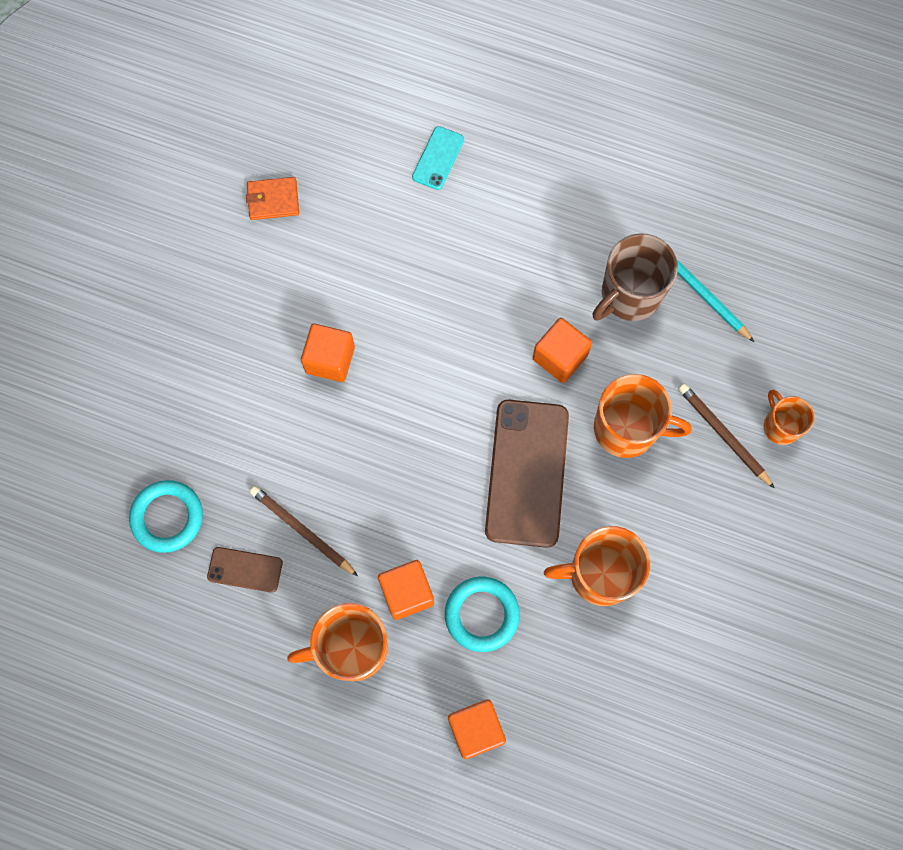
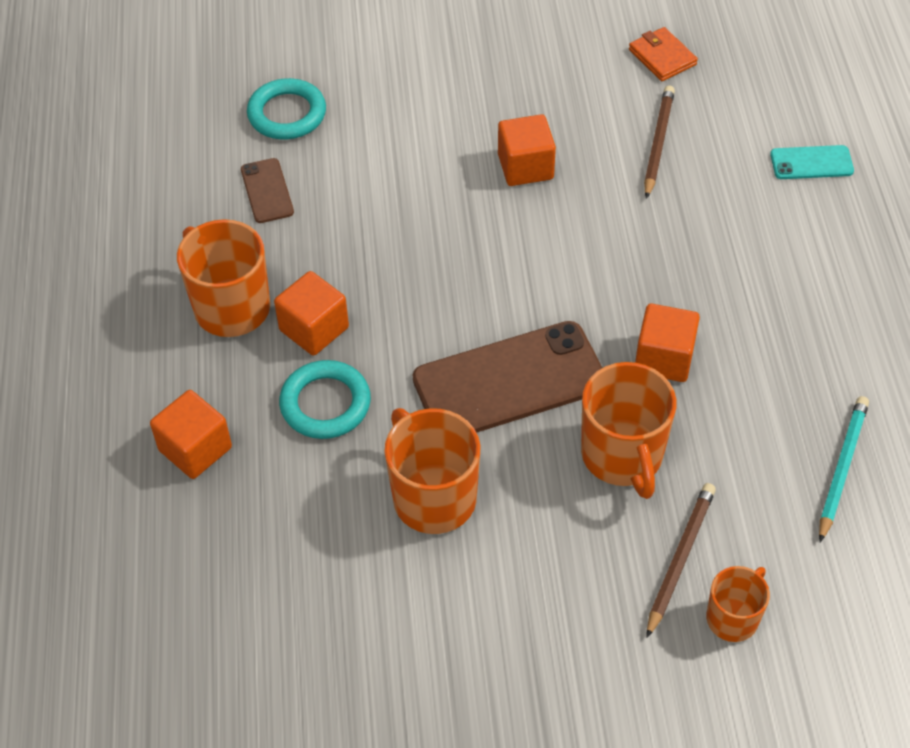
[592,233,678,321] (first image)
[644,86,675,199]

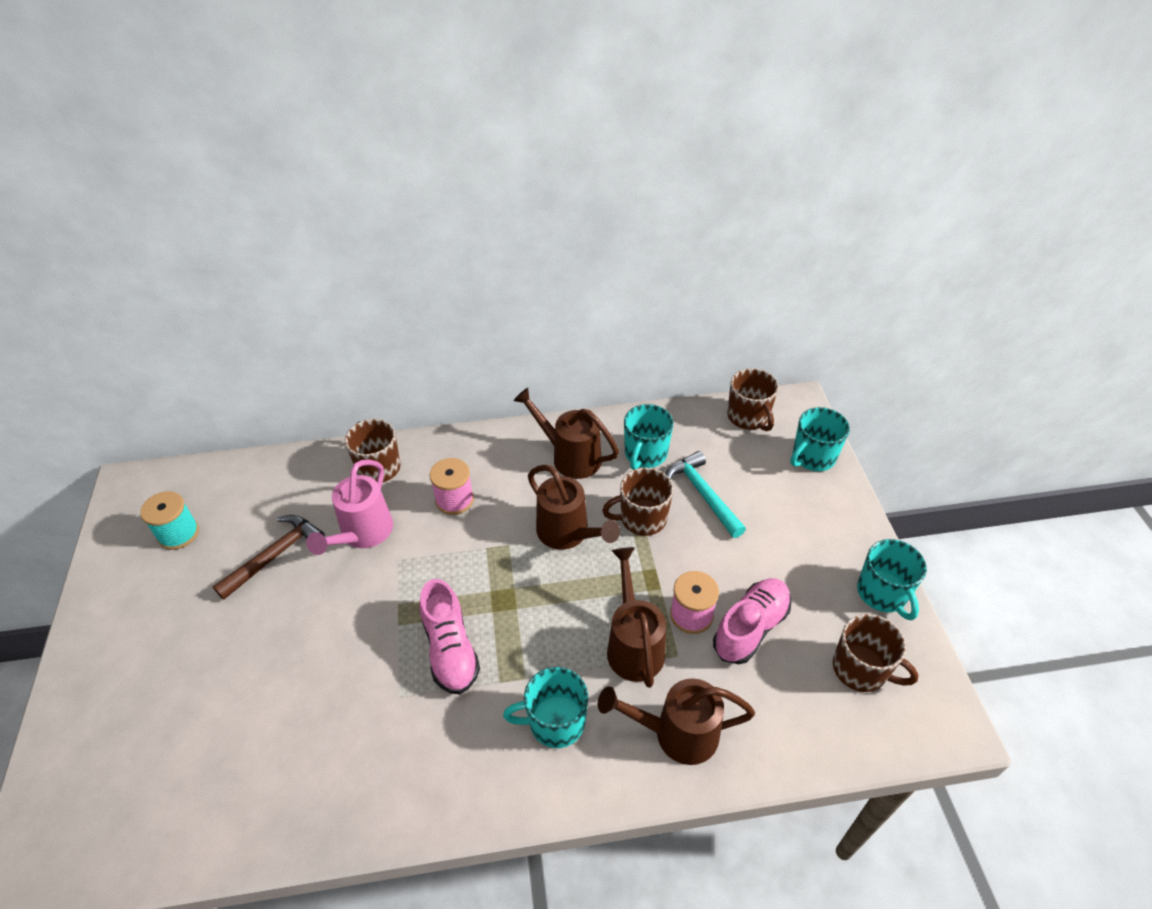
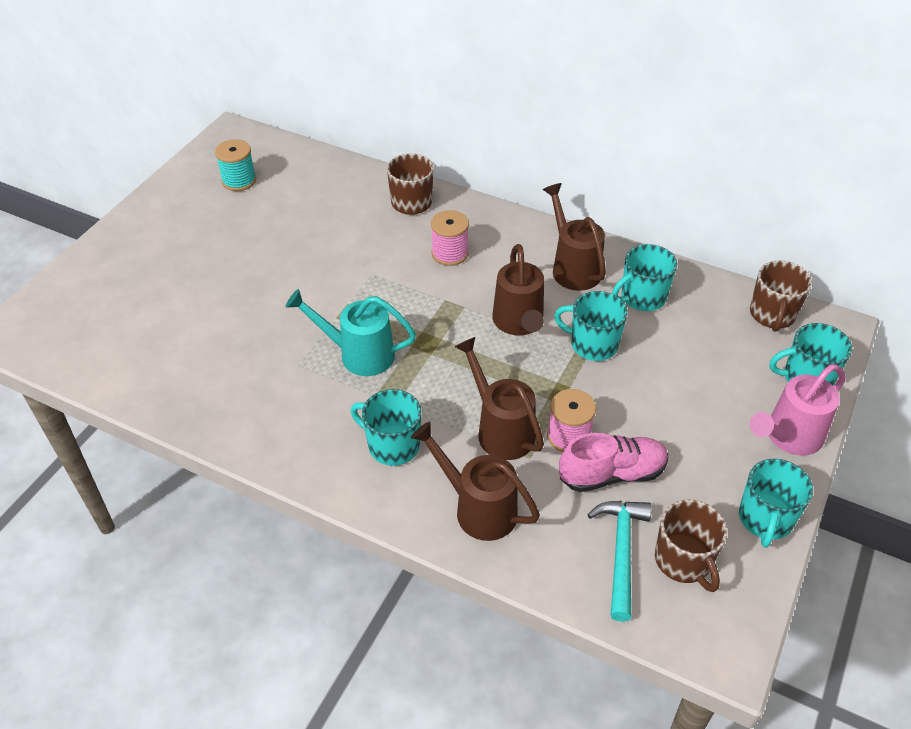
[588,501,652,622]
[749,364,845,456]
[554,291,628,361]
[213,515,325,600] (first image)
[454,337,544,460]
[285,289,416,376]

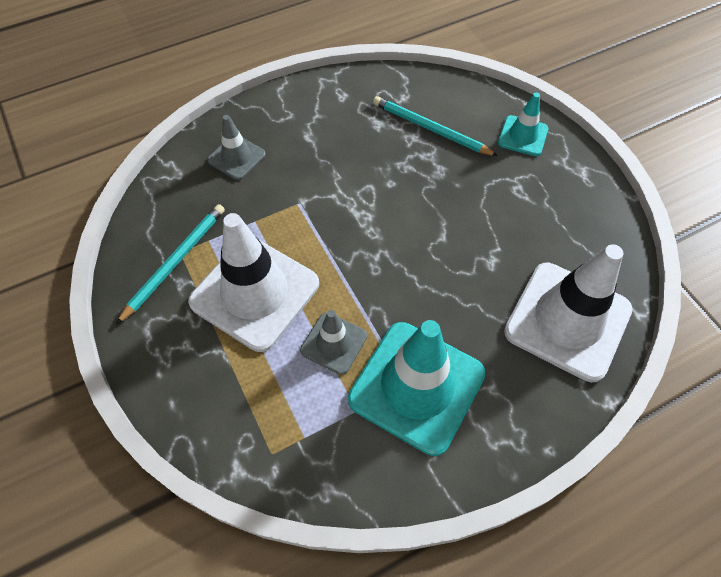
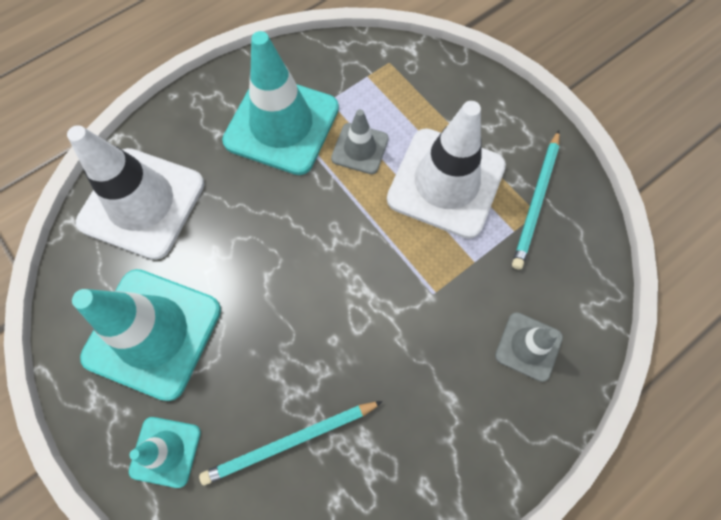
[199,401,383,485]
[72,269,221,401]

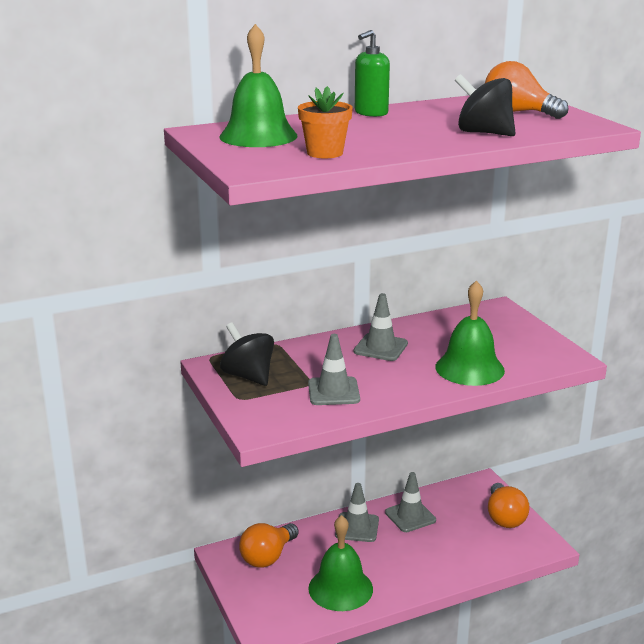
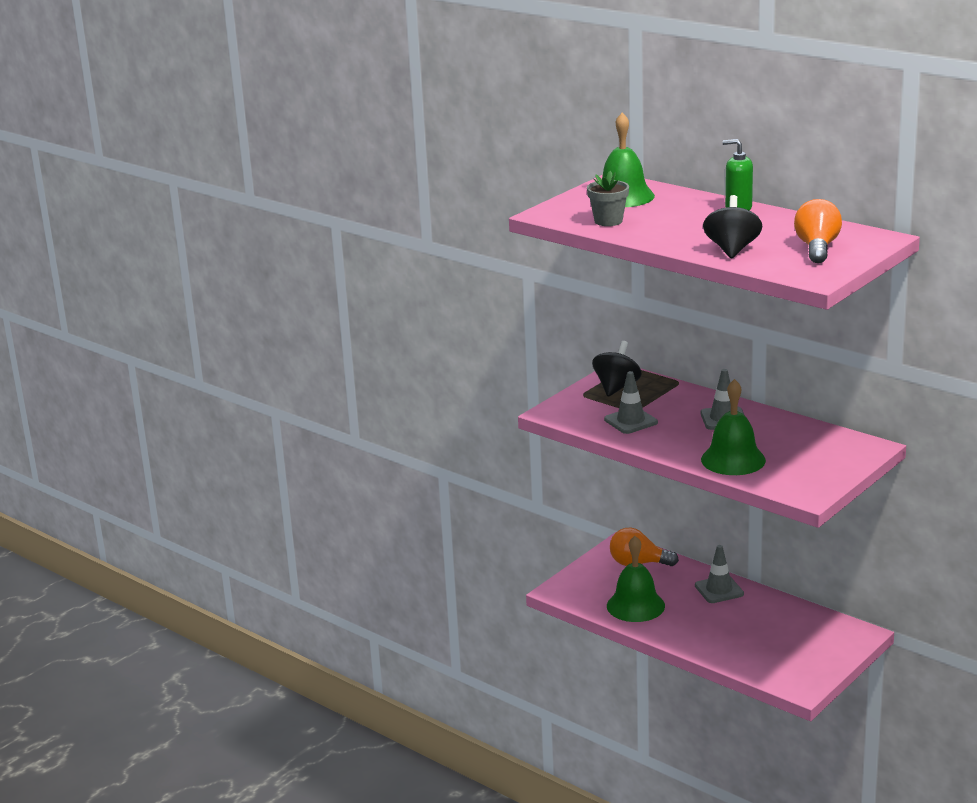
[587,171,629,226]
[385,472,436,532] (first image)
[488,483,530,528] (first image)

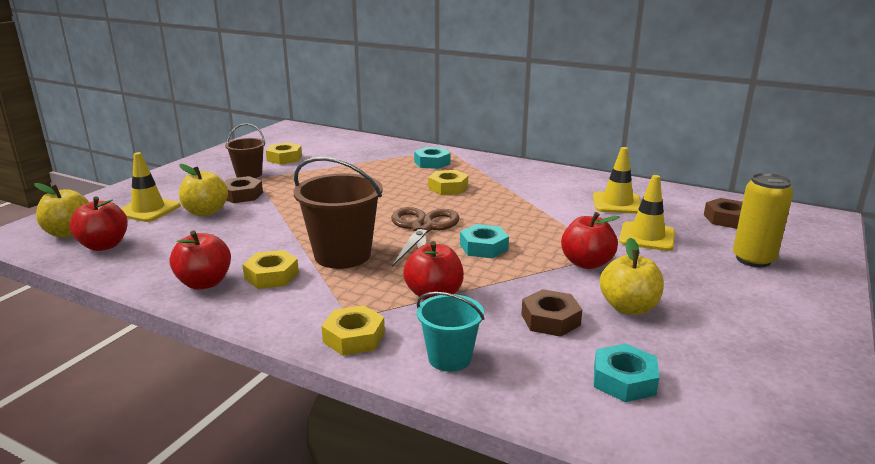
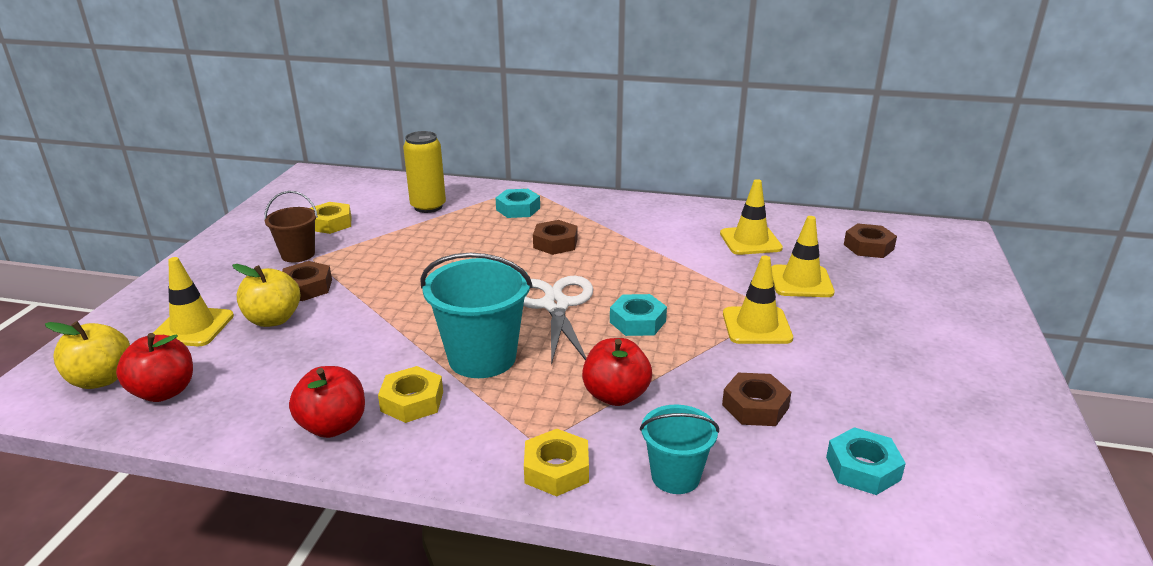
[420,253,533,378]
[533,220,578,255]
[403,131,446,213]
[523,276,593,365]
[723,256,793,344]
[600,237,664,315] (first image)

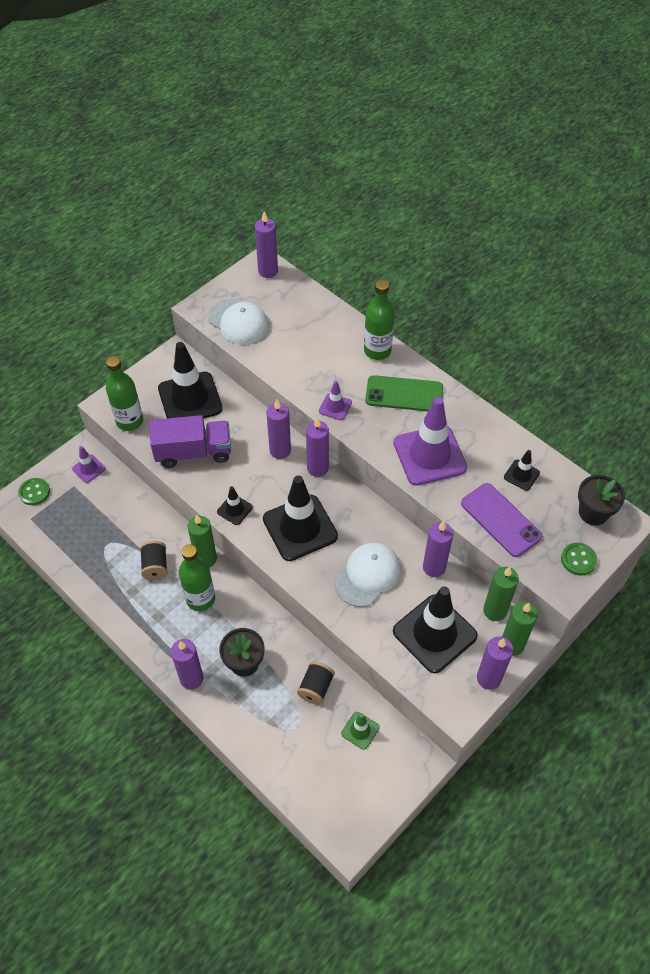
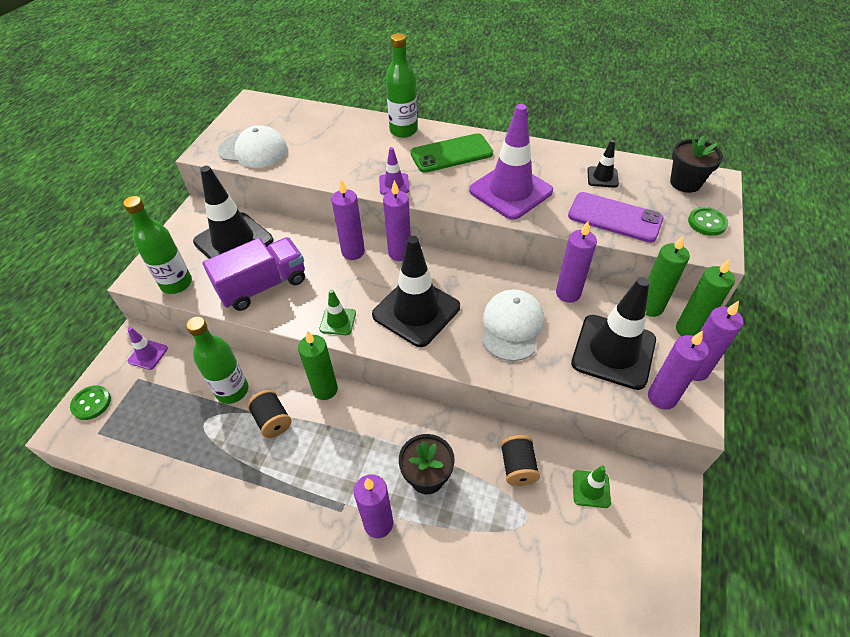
[648,330,709,410]
[319,290,356,335]
[186,316,248,404]

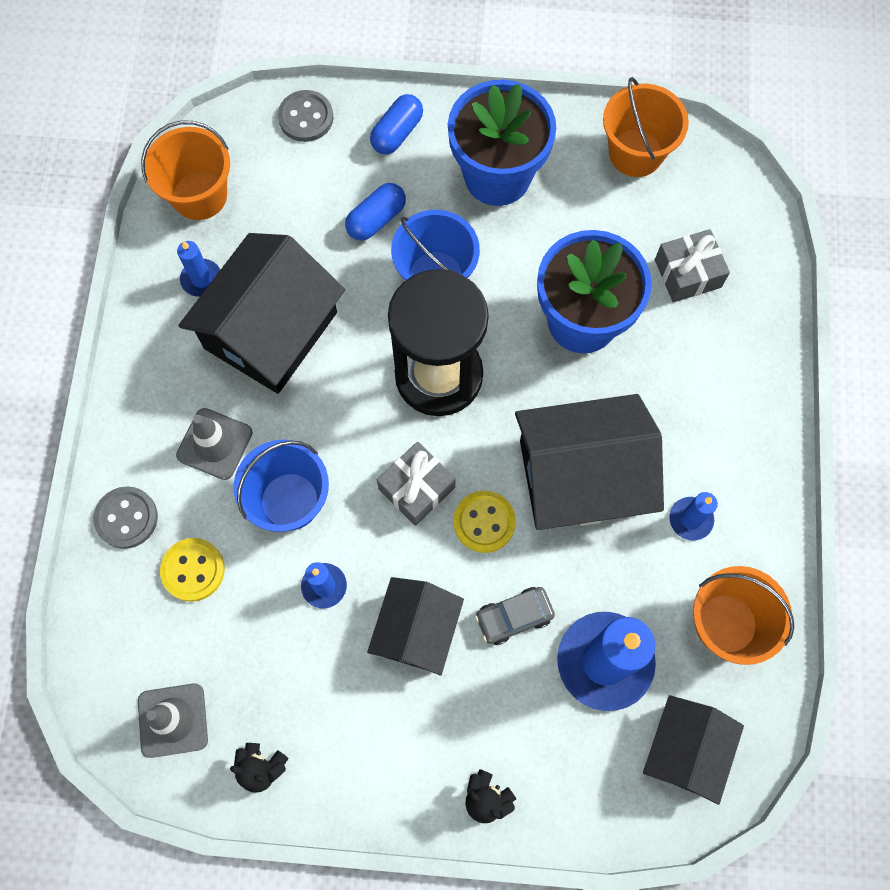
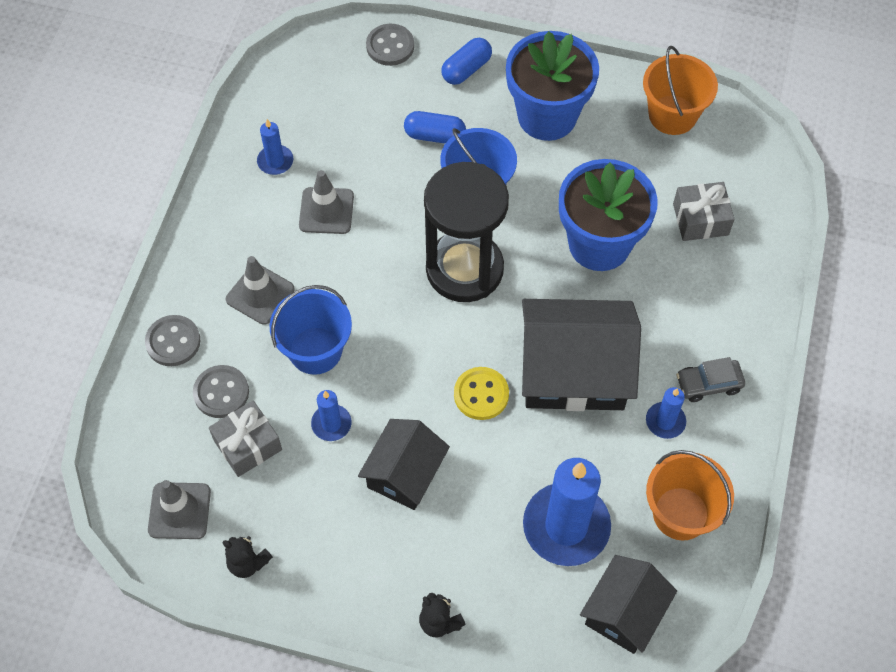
[141,121,230,220] (first image)
[404,111,466,144]
[299,170,354,234]
[209,400,282,477]
[193,365,249,418]
[676,357,745,402]

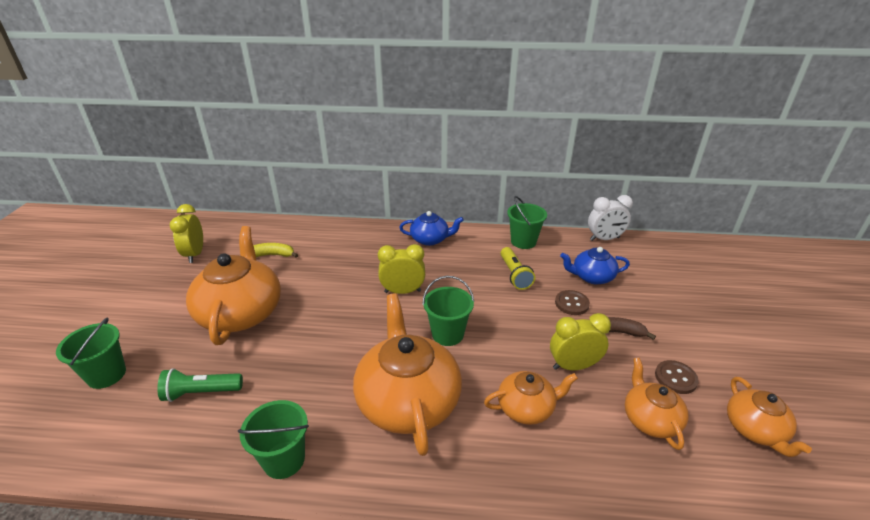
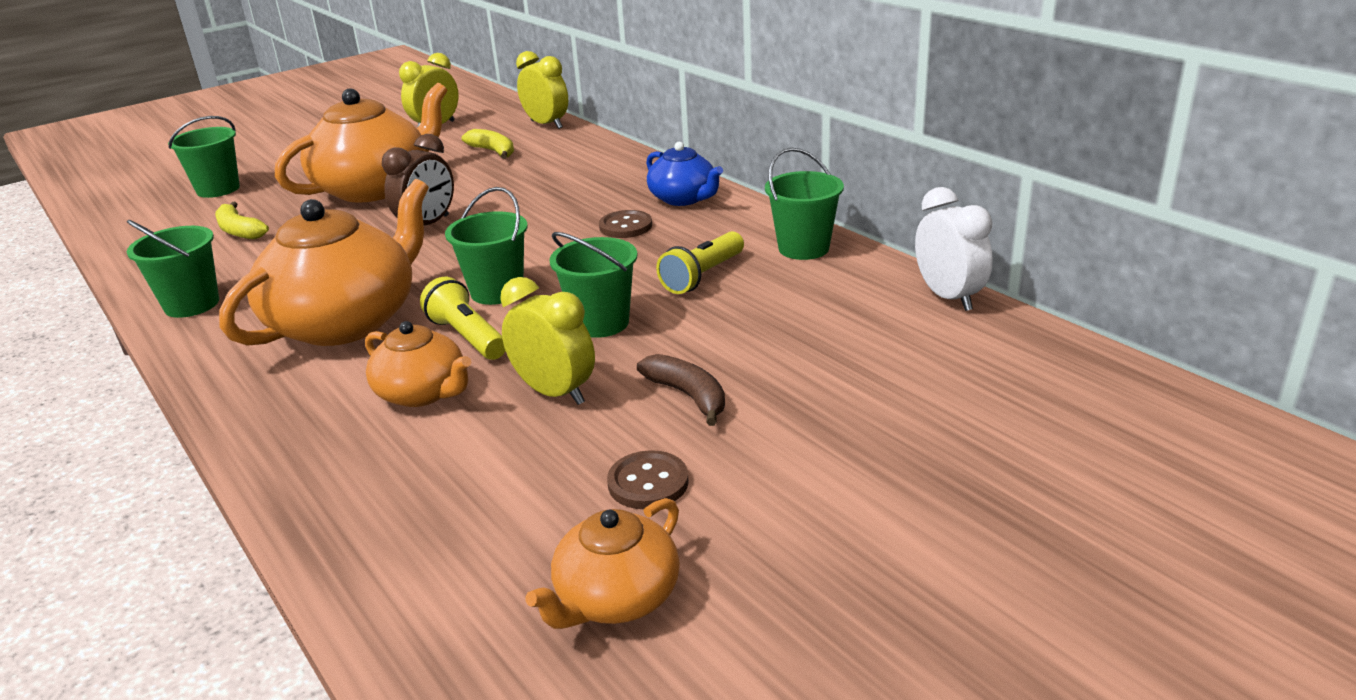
[915,187,993,311]
[516,51,568,129]
[560,247,630,285] (first image)
[599,210,652,238]
[625,358,689,450] (first image)
[215,202,269,239]
[382,134,454,226]
[549,232,638,338]
[420,277,505,360]

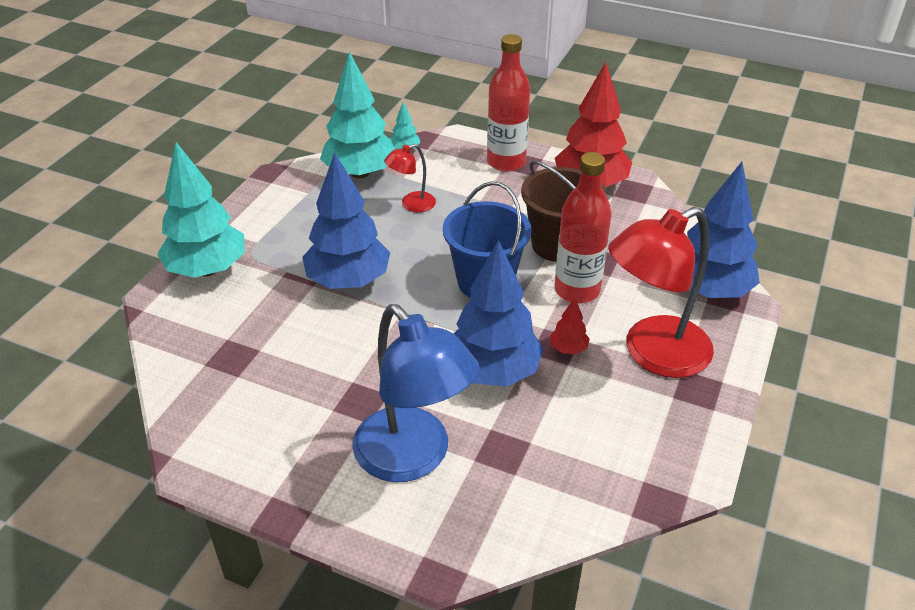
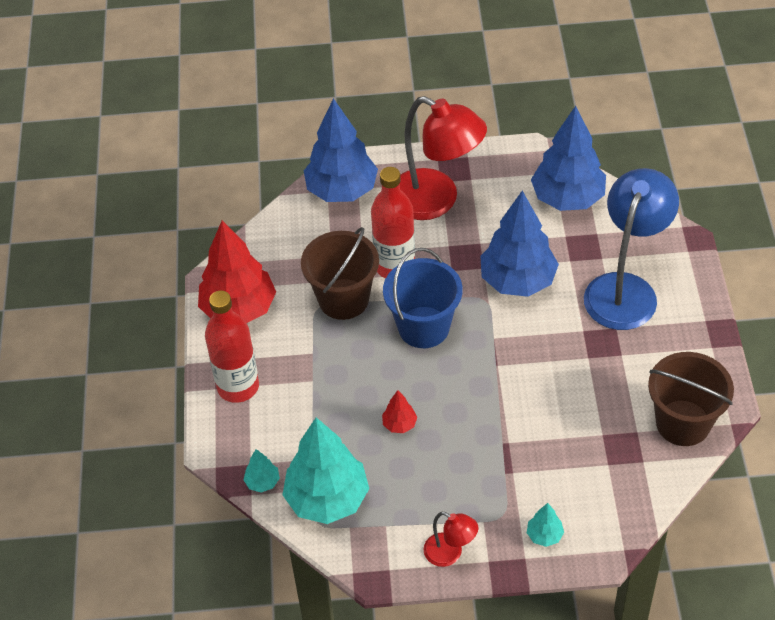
[527,503,564,547]
[423,512,478,567]
[531,106,606,211]
[382,390,417,433]
[648,352,734,446]

